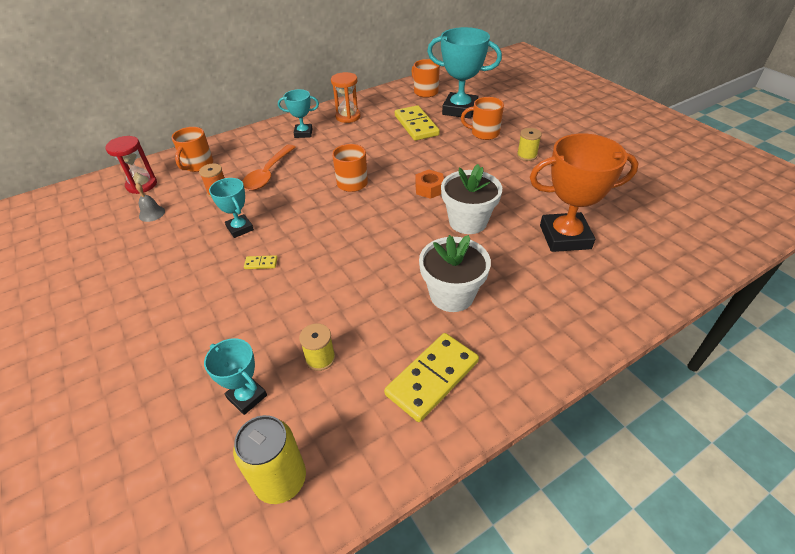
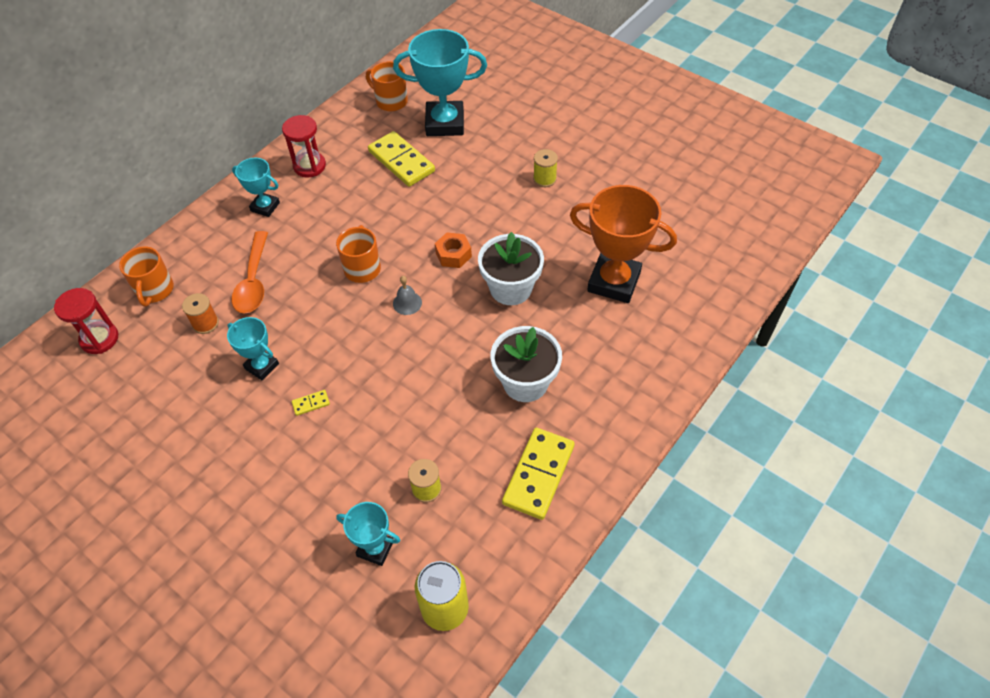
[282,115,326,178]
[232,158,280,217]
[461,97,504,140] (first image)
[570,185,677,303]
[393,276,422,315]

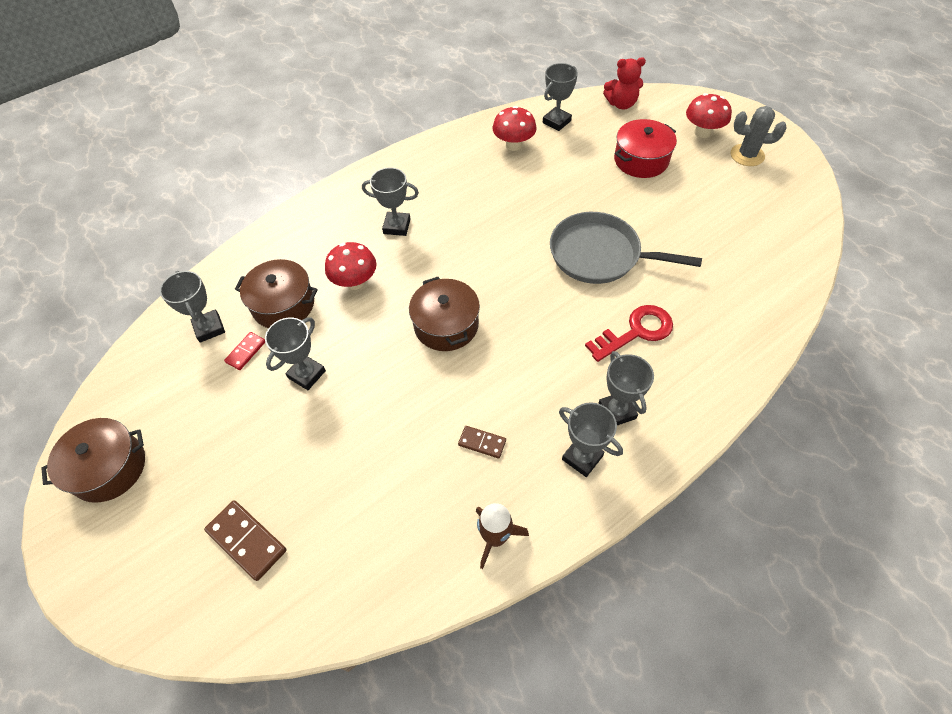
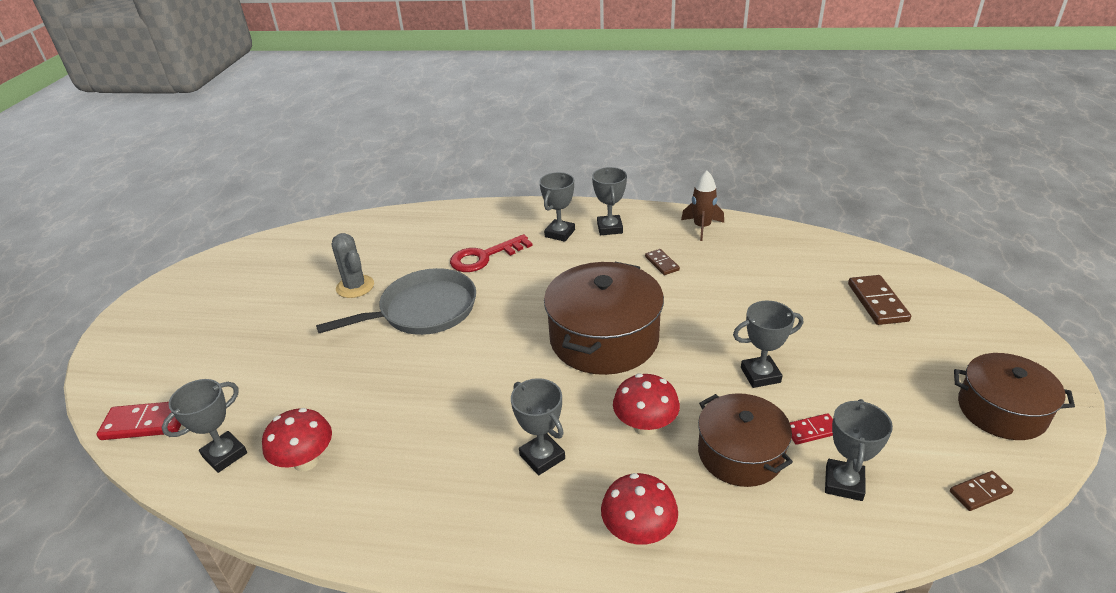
[97,402,181,440]
[161,379,247,473]
[601,473,678,545]
[332,233,374,298]
[614,119,677,178] (first image)
[316,268,476,335]
[544,262,664,375]
[450,234,533,272]
[950,471,1013,511]

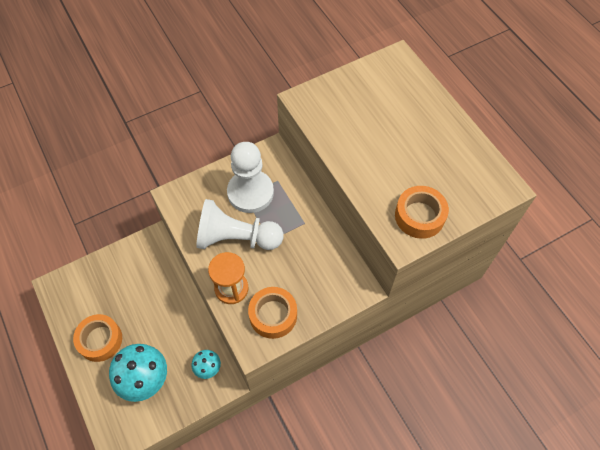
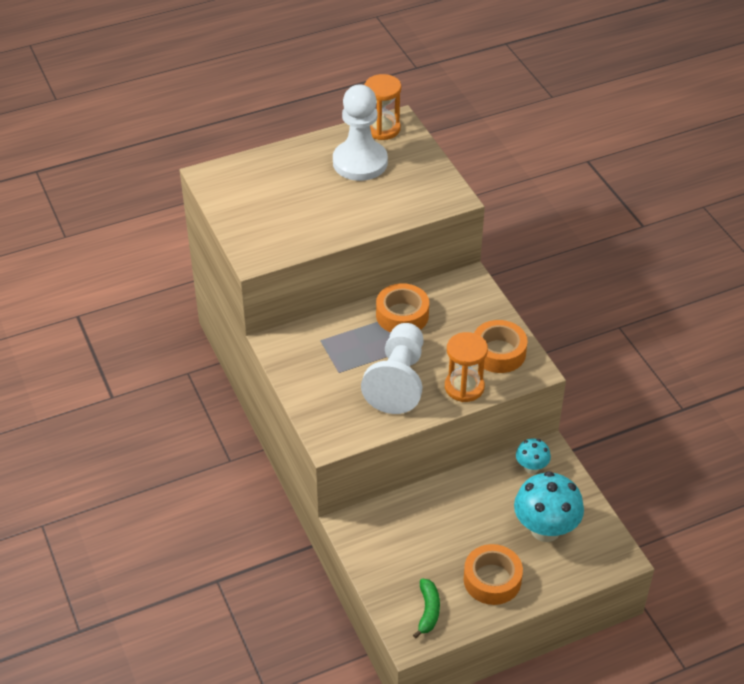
[333,84,388,181]
[376,283,429,333]
[365,74,401,140]
[413,578,440,639]

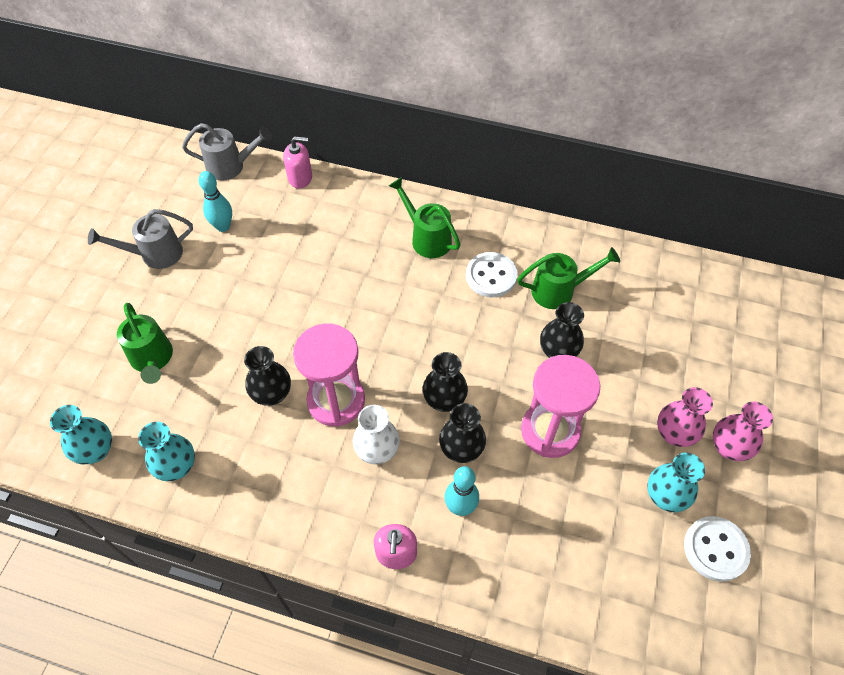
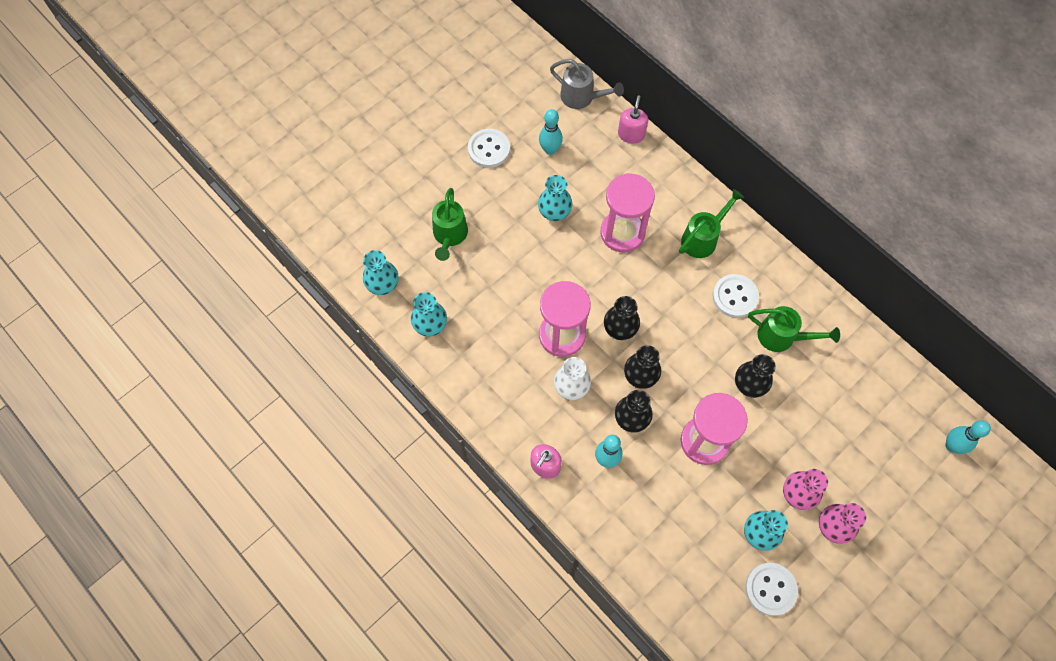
[618,96,648,144]
[679,189,744,258]
[468,129,510,168]
[604,296,640,340]
[601,173,655,253]
[538,175,573,221]
[945,420,991,454]

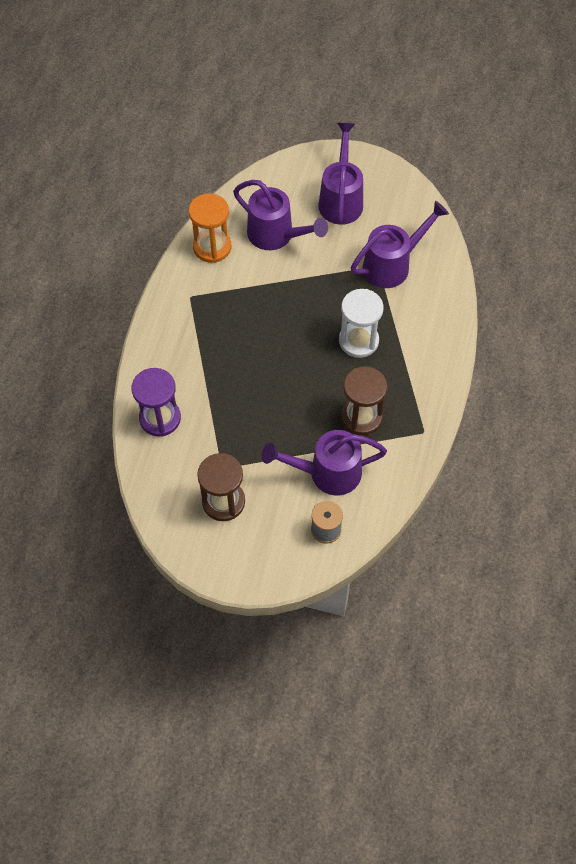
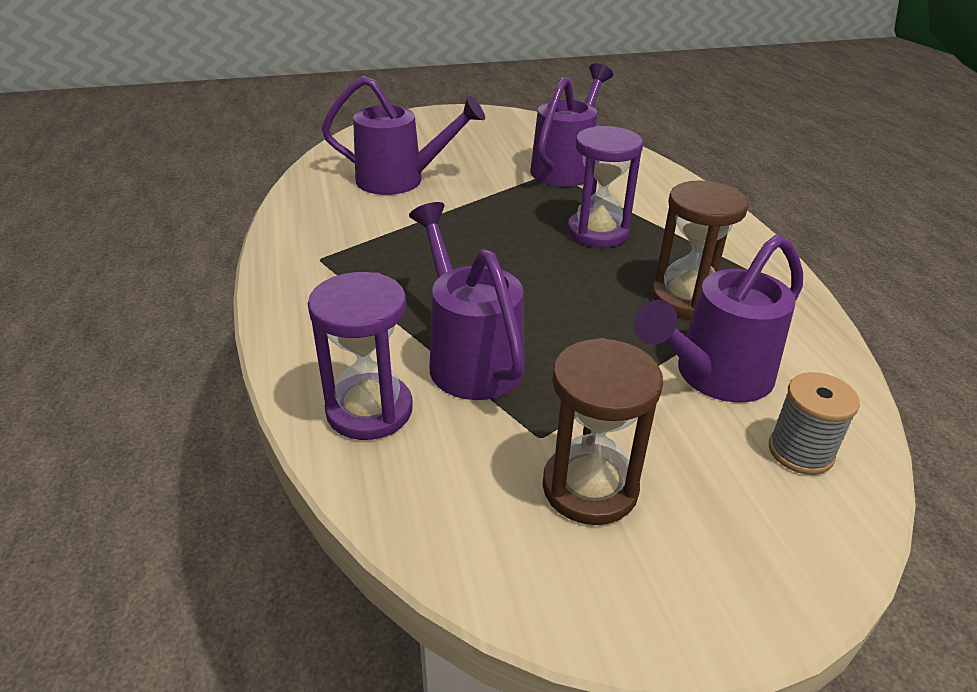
[409,202,525,400]
[189,193,231,263] (first image)
[567,126,643,248]

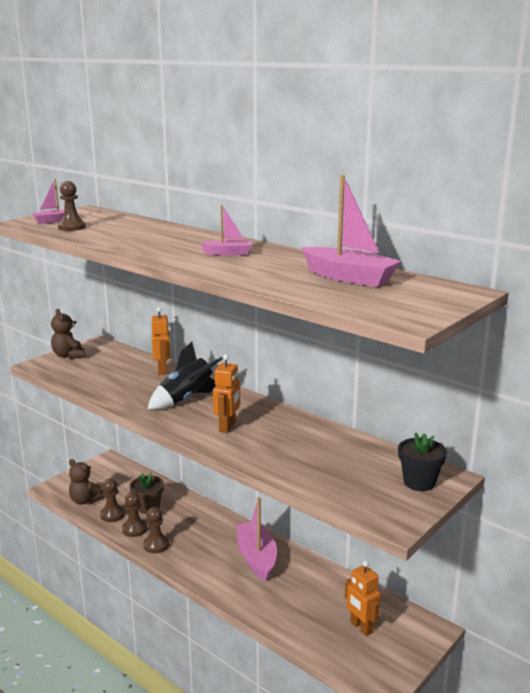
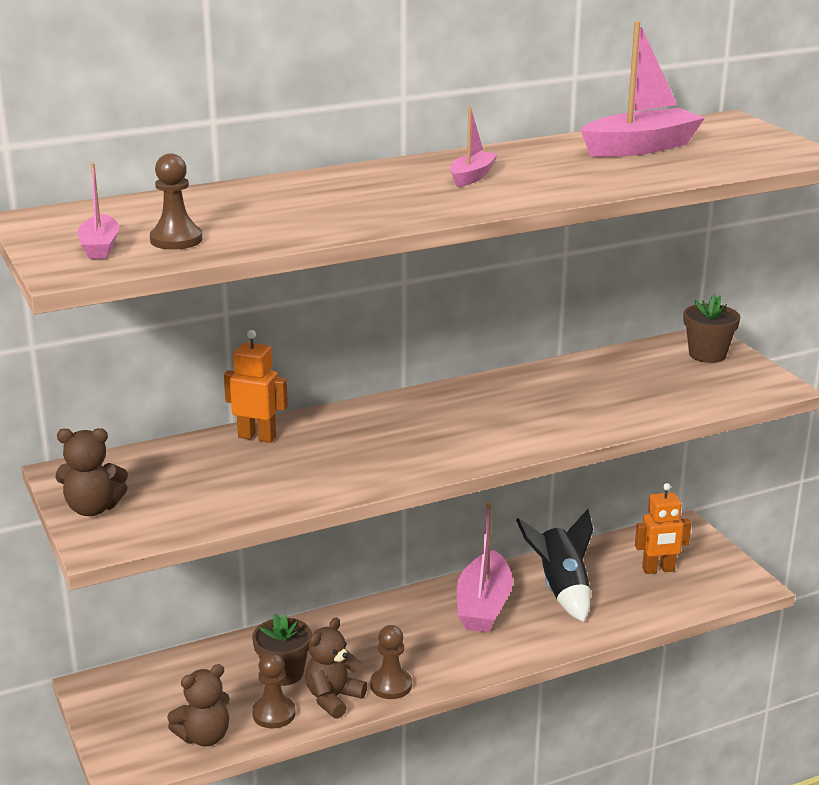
[516,509,593,622]
[213,354,240,433] (first image)
[684,294,740,363]
[306,617,367,719]
[457,502,513,632]

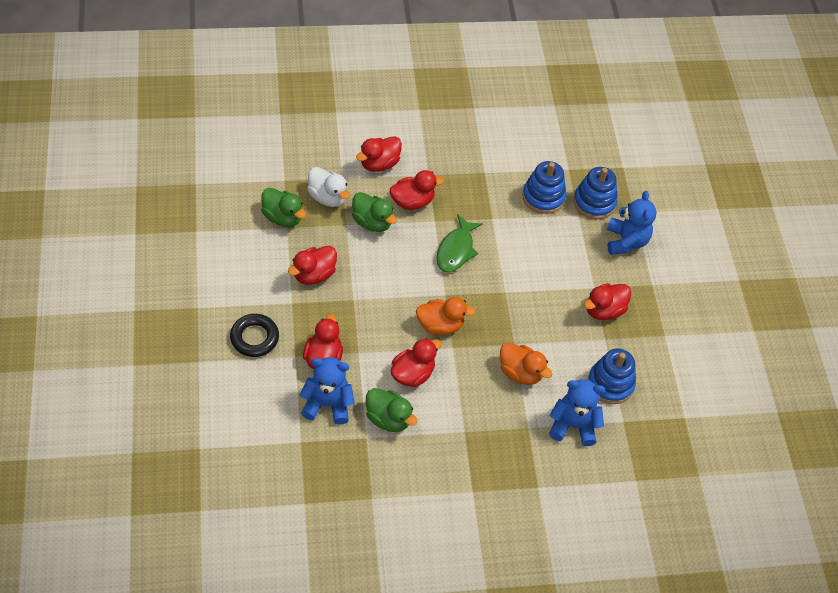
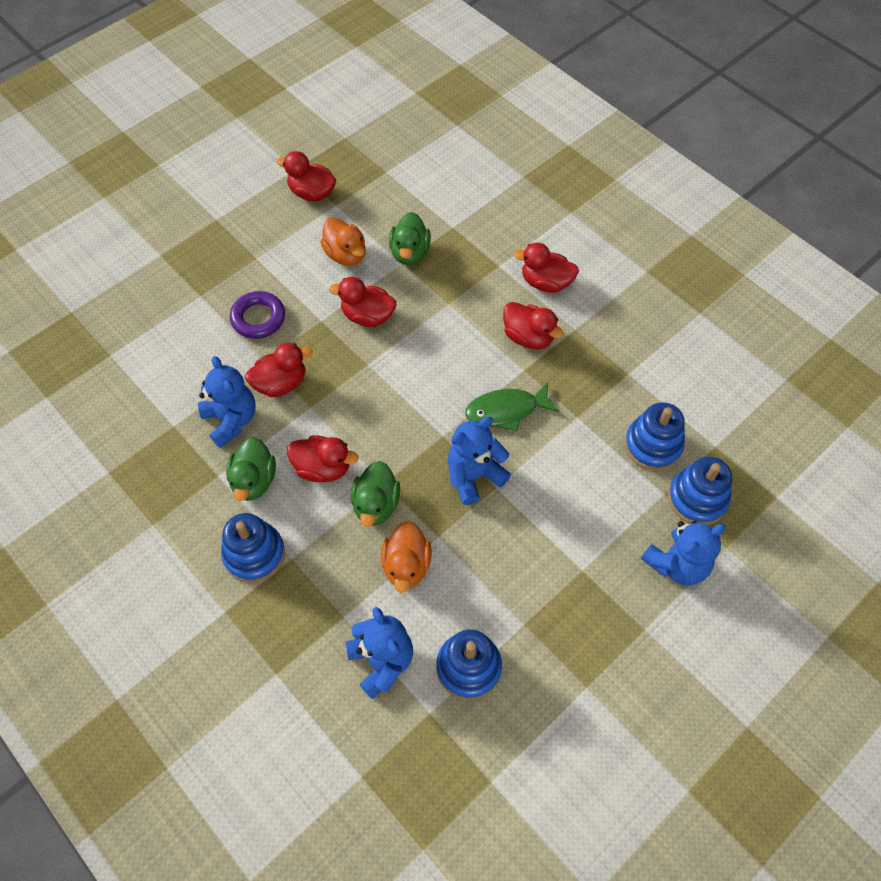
[307,167,350,207] (first image)
[351,461,400,527]
[277,151,336,201]
[320,217,366,266]
[230,291,285,339]
[448,417,511,505]
[221,513,285,583]

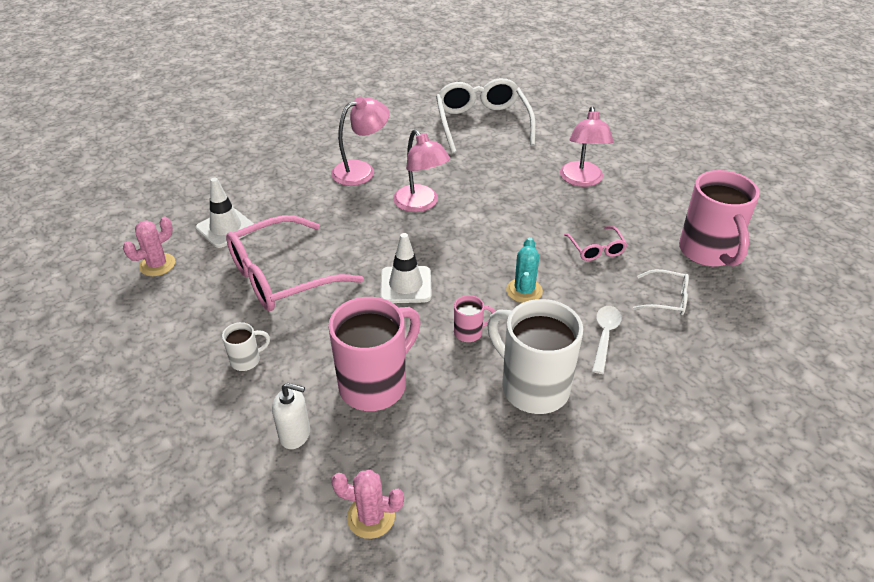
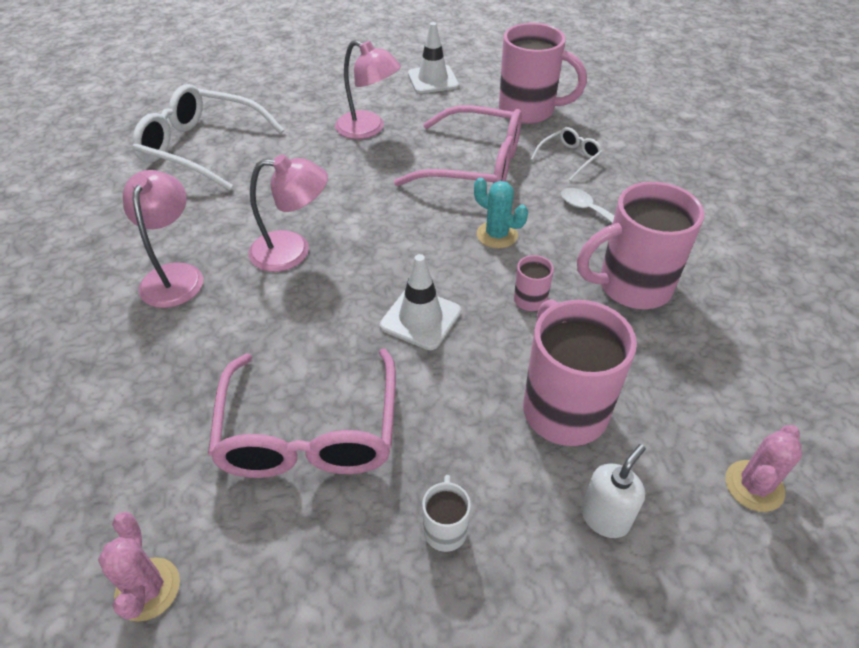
[408,22,459,93]
[394,105,522,186]
[577,182,704,309]

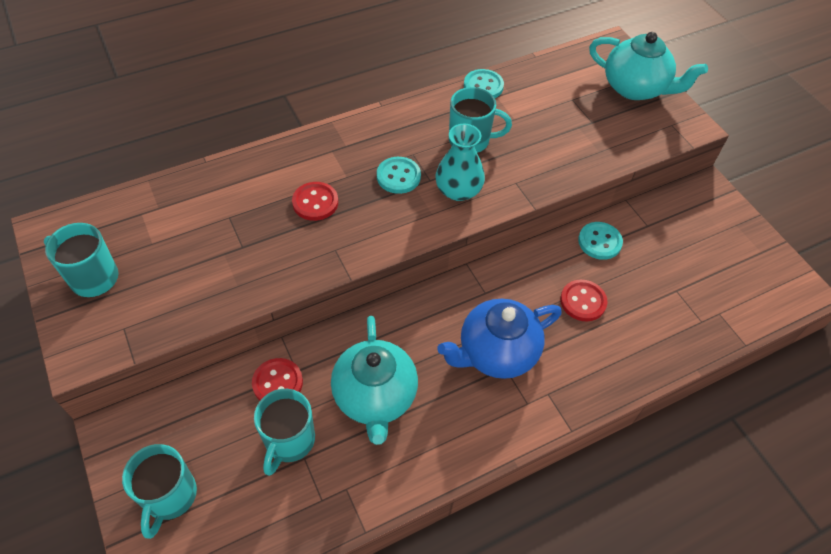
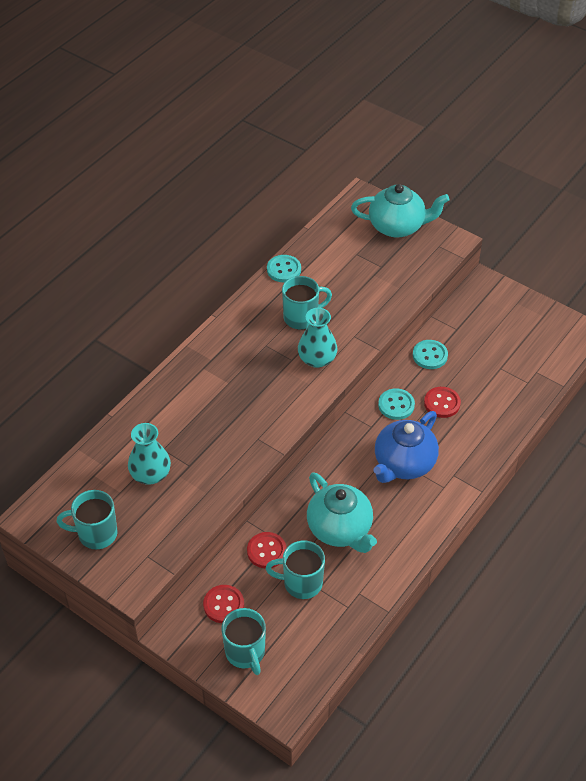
[378,388,415,420]
[203,585,244,623]
[266,541,325,599]
[128,423,171,485]

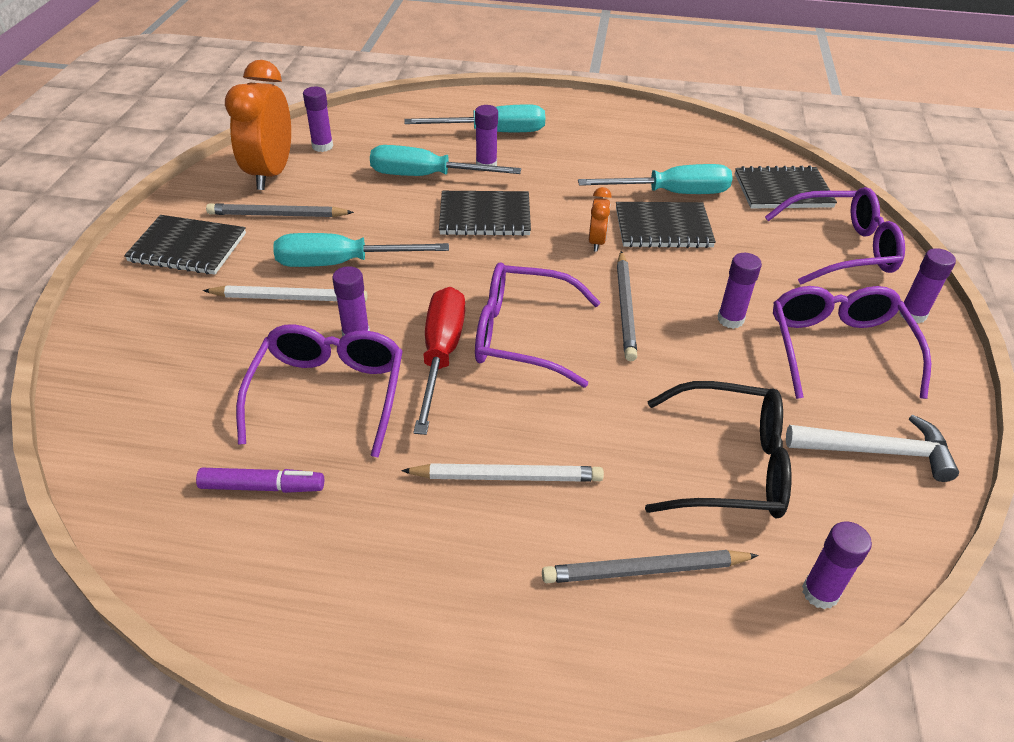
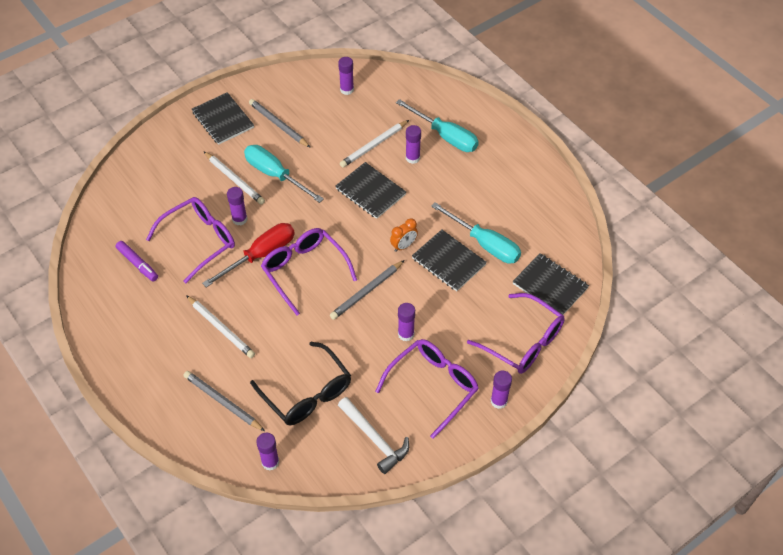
[225,60,291,190] (first image)
[340,120,409,168]

